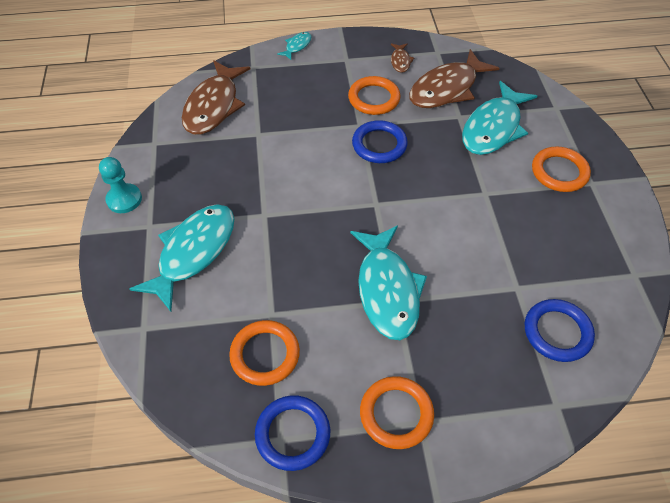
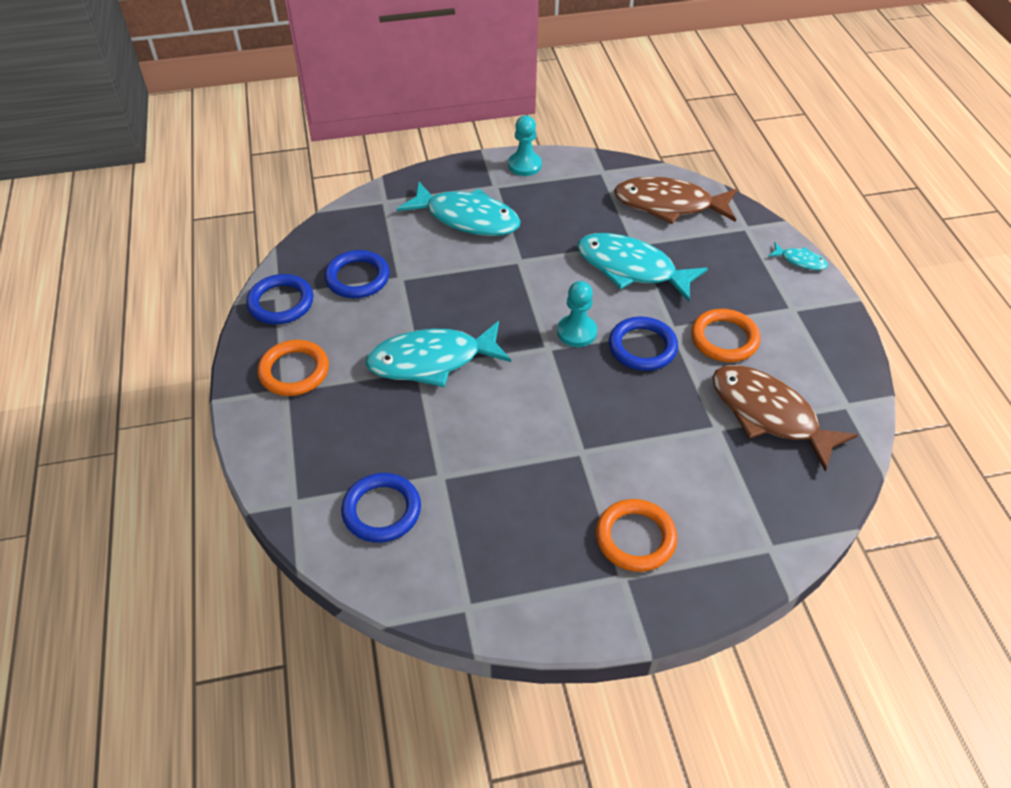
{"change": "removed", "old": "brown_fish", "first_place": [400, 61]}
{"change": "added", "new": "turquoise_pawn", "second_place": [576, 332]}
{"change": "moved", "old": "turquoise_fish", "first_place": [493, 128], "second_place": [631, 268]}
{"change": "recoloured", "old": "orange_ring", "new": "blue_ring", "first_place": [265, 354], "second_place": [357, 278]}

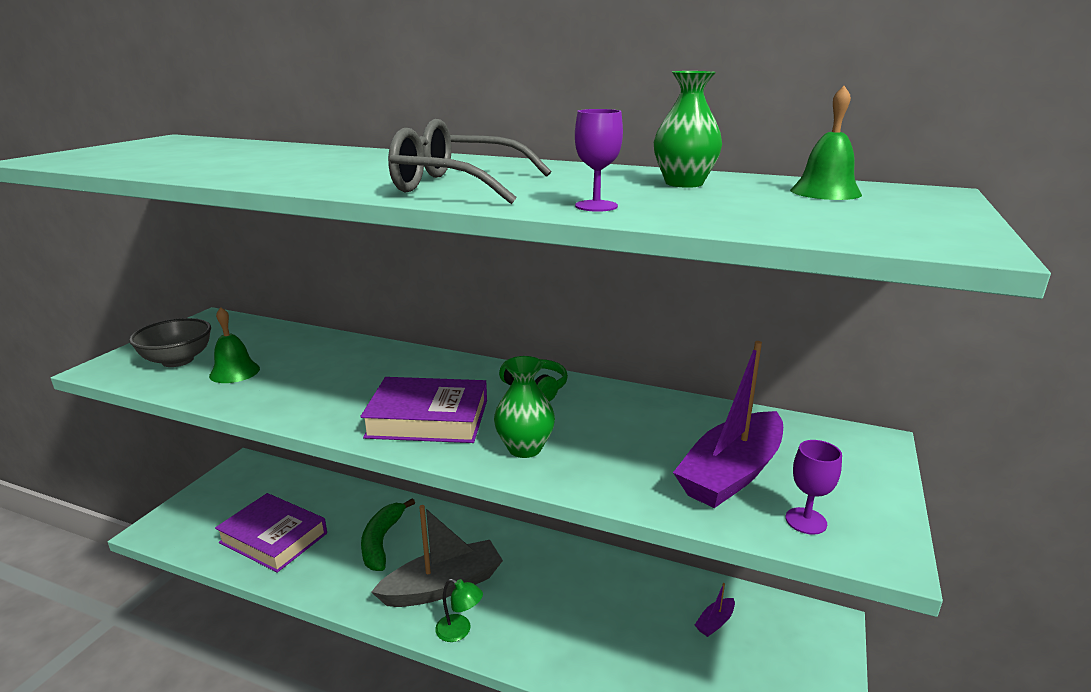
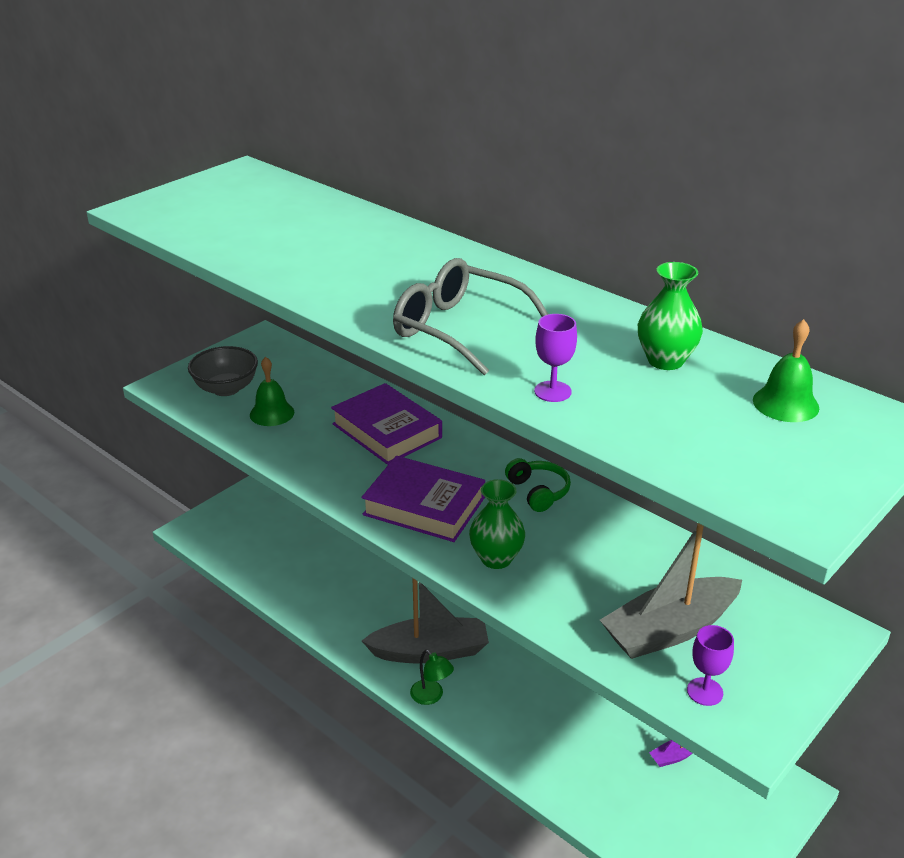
{"change": "removed", "old": "green_banana", "first_place": [382, 541]}
{"change": "moved", "old": "purple_book", "first_place": [273, 538], "second_place": [386, 431]}
{"change": "recoloured", "old": "purple_boat", "new": "grey_boat", "first_place": [731, 473], "second_place": [669, 630]}

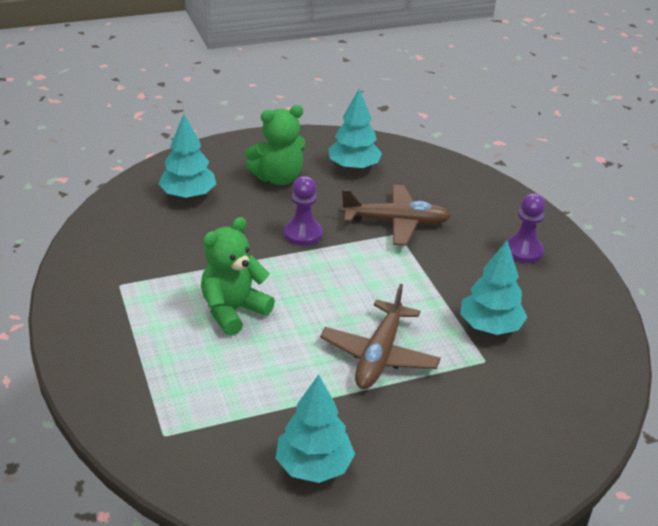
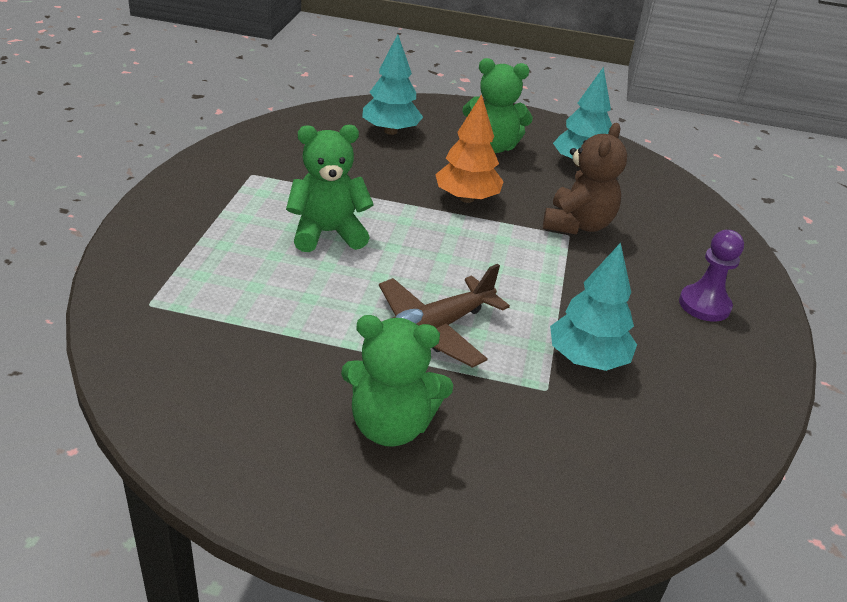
{"change": "removed", "old": "turquoise_tree", "first_place": [313, 466]}
{"change": "added", "new": "green_teddy_bear", "second_place": [391, 426]}
{"change": "replaced", "old": "purple_pawn", "new": "orange_tree", "first_place": [303, 234], "second_place": [466, 198]}
{"change": "replaced", "old": "brown_plane", "new": "brown_teddy_bear", "first_place": [396, 222], "second_place": [577, 225]}

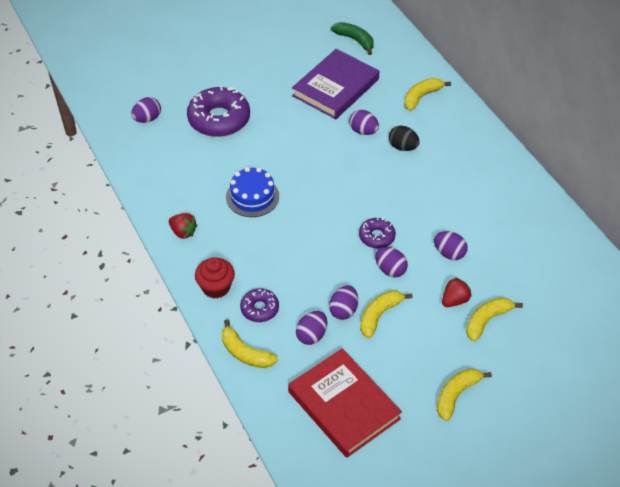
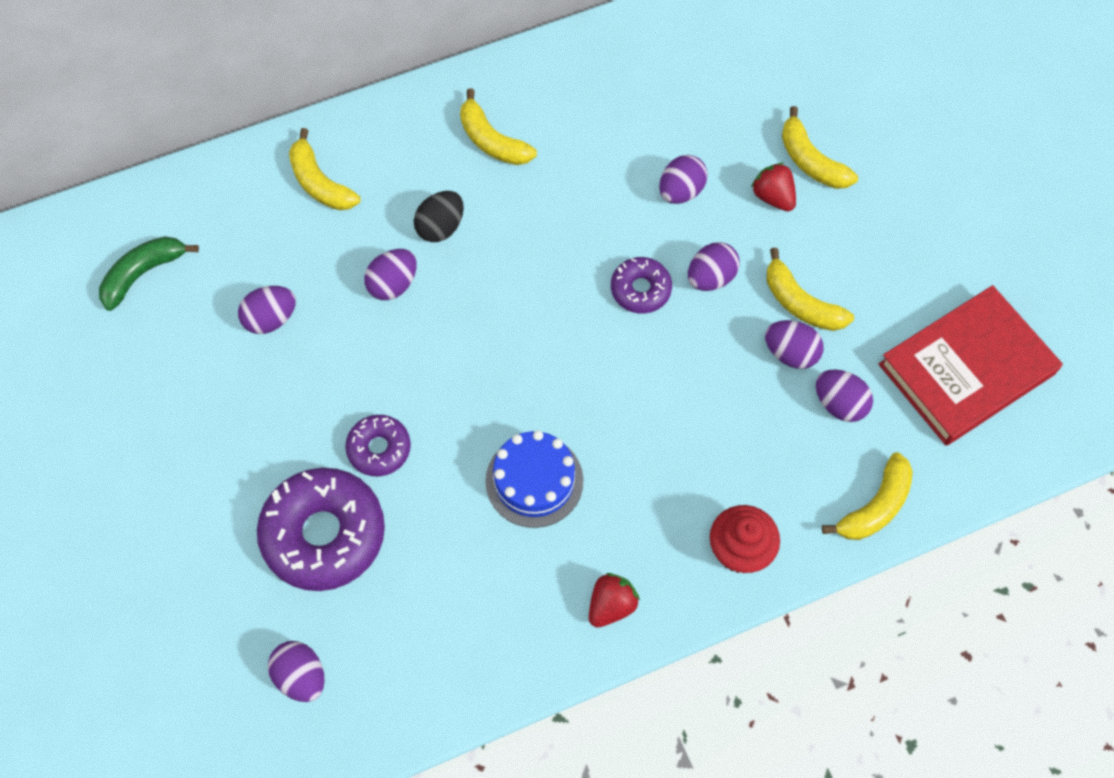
{"change": "moved", "old": "purple_donut", "first_place": [259, 309], "second_place": [379, 449]}
{"change": "moved", "old": "yellow_banana", "first_place": [456, 395], "second_place": [492, 141]}
{"change": "replaced", "old": "purple_book", "new": "purple_egg", "first_place": [336, 87], "second_place": [271, 319]}

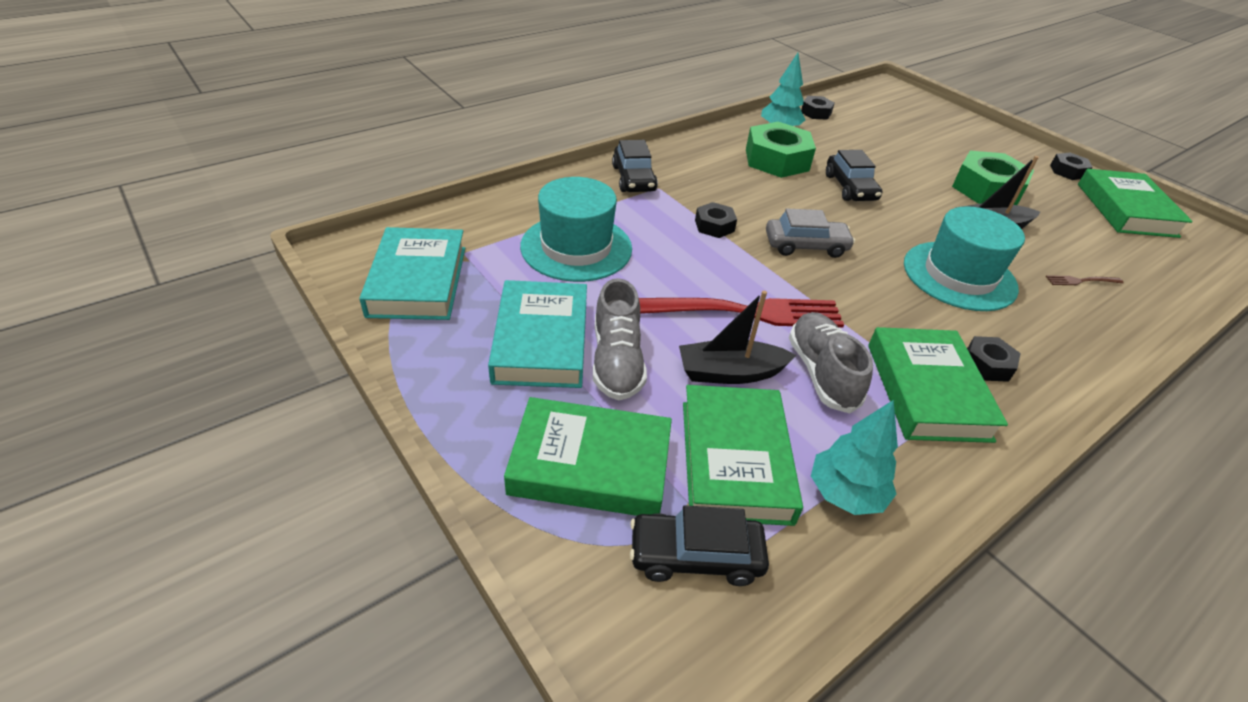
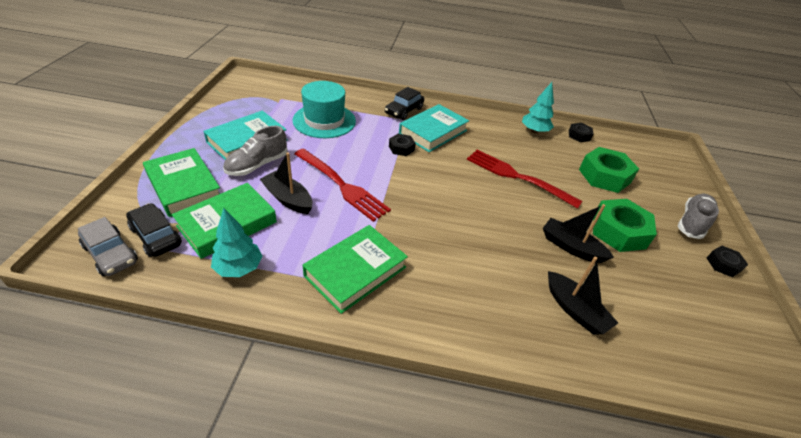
{"change": "removed", "old": "turquoise_hat", "first_place": [959, 276]}
{"change": "removed", "old": "black_nut", "first_place": [987, 365]}
{"change": "removed", "old": "green_book", "first_place": [1125, 210]}
{"change": "moved", "old": "turquoise_book", "first_place": [417, 281], "second_place": [433, 132]}
{"change": "moved", "old": "green_nut", "first_place": [777, 160], "second_place": [604, 176]}
{"change": "moved", "old": "grey_car", "first_place": [805, 246], "second_place": [111, 254]}
{"change": "moved", "old": "grey_shoe", "first_place": [821, 373], "second_place": [692, 223]}
{"change": "replaced", "old": "black_car", "new": "red_fork", "first_place": [850, 187], "second_place": [517, 177]}
{"change": "replaced", "old": "brown_fork", "new": "black_boat", "first_place": [1080, 281], "second_place": [575, 310]}

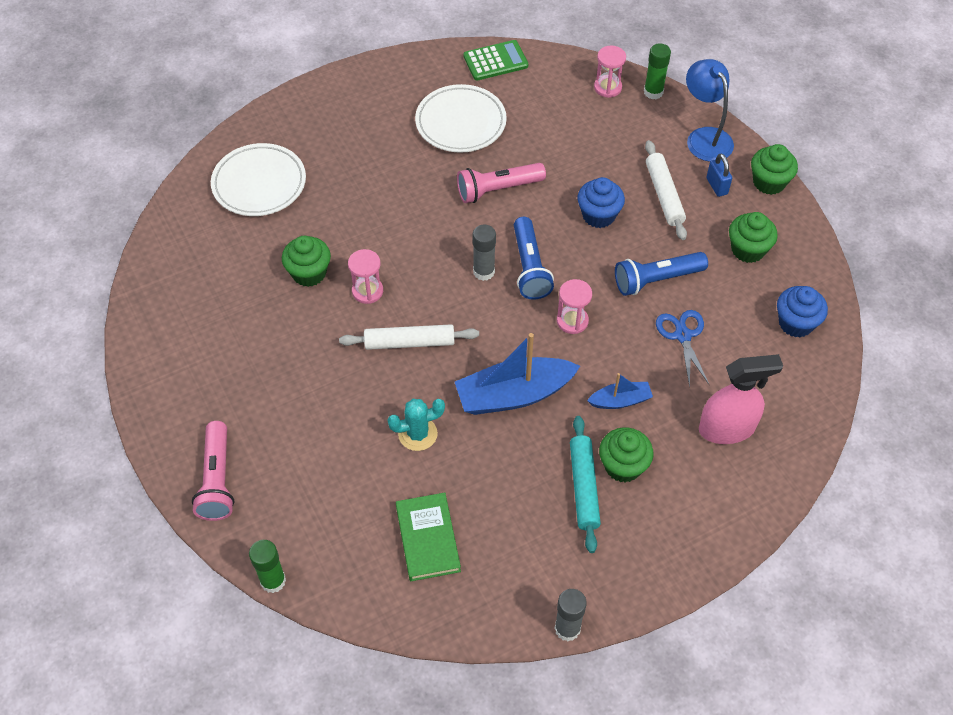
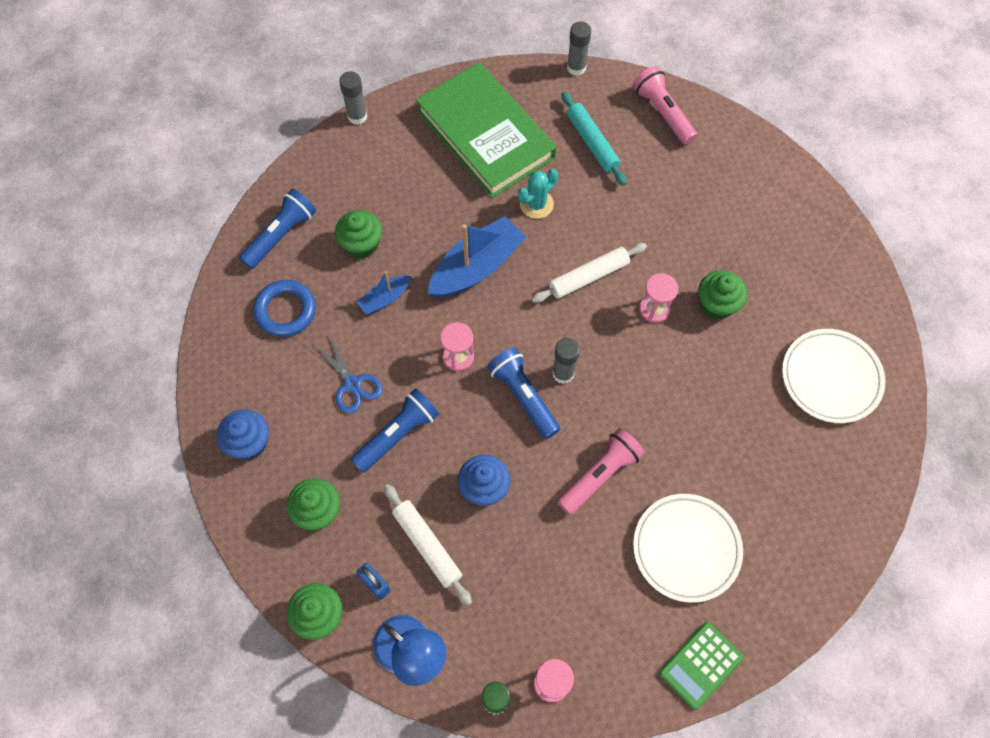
{"change": "added", "new": "blue_flashlight", "second_place": [281, 235]}
{"change": "moved", "old": "turquoise_rolling_pin", "first_place": [583, 487], "second_place": [592, 143]}
{"change": "replaced", "old": "pink_spray_bottle", "new": "blue_ring", "first_place": [727, 428], "second_place": [285, 311]}
{"change": "recoloured", "old": "green_glue_stick", "new": "grey_glue_stick", "first_place": [273, 581], "second_place": [576, 68]}
{"change": "resized", "old": "green_book", "first_place": [428, 538], "second_place": [485, 134], "factor": 1.95}

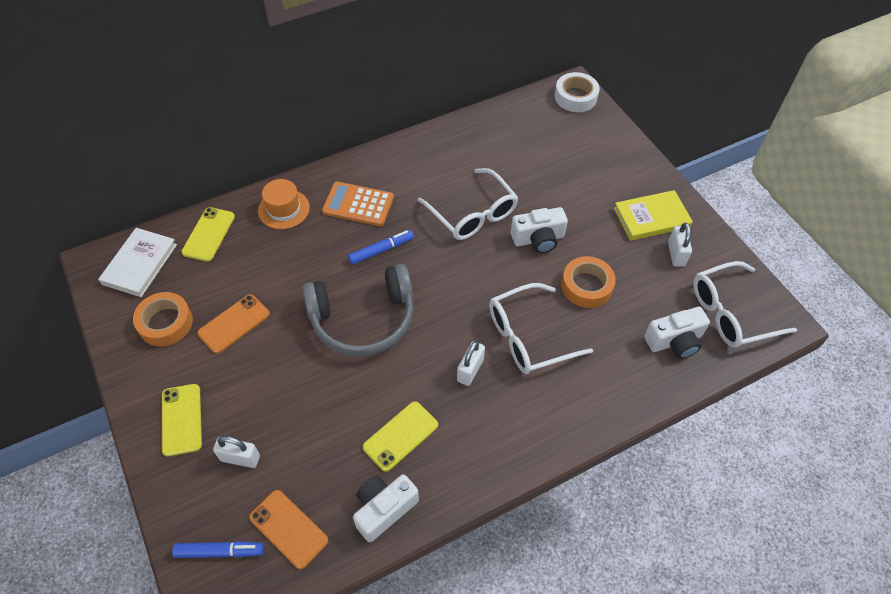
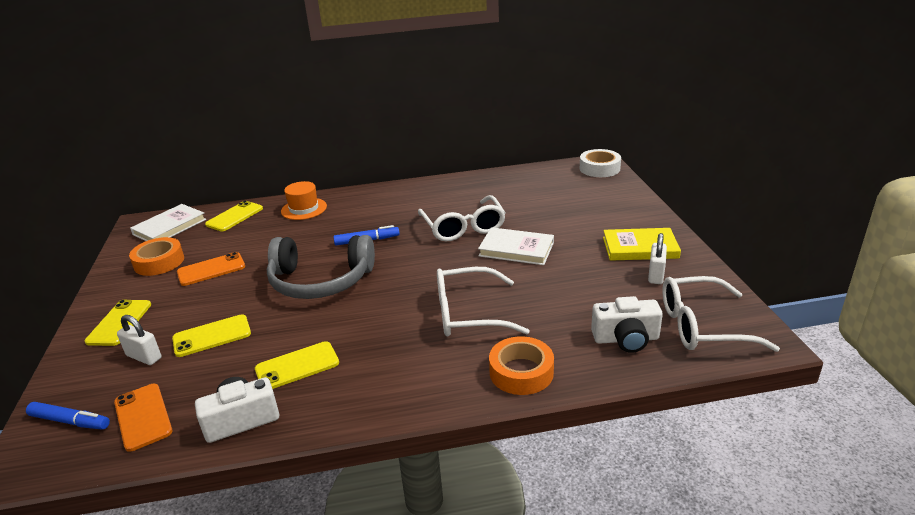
{"change": "removed", "old": "orange_calculator", "first_place": [358, 204]}
{"change": "removed", "old": "white_padlock", "first_place": [470, 370]}
{"change": "added", "new": "yellow_phone", "second_place": [212, 336]}
{"change": "moved", "old": "orange_tape", "first_place": [586, 286], "second_place": [521, 372]}
{"change": "replaced", "old": "white_camera", "new": "white_book", "first_place": [538, 239], "second_place": [516, 249]}

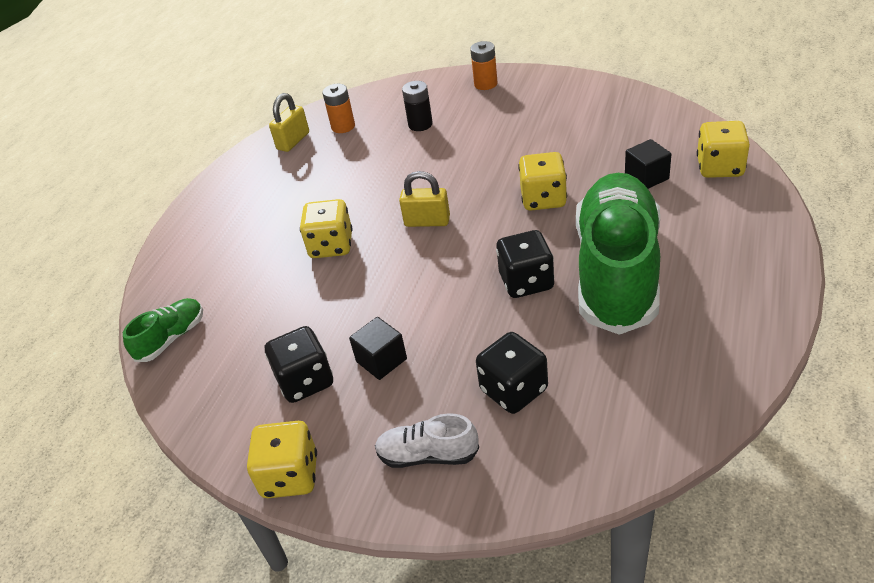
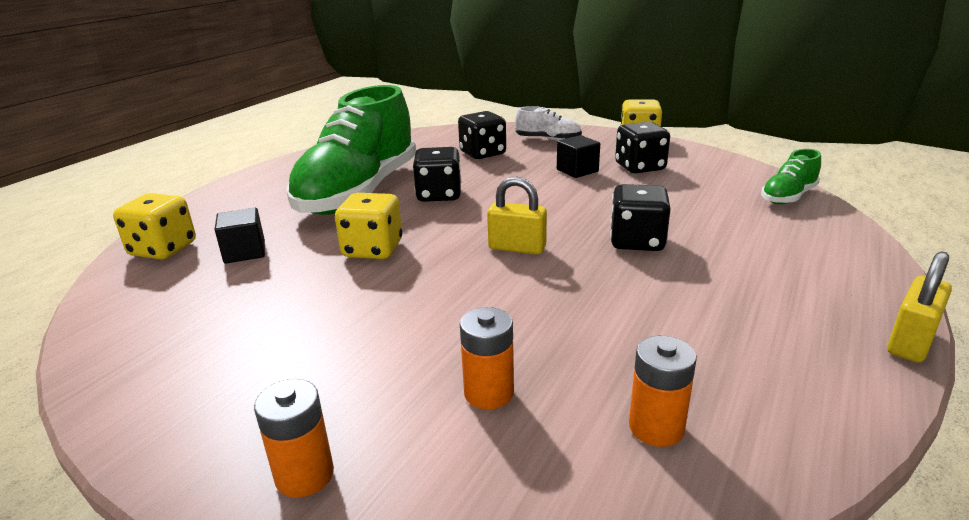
{"change": "moved", "old": "yellow_padlock", "first_place": [293, 141], "second_place": [910, 342]}
{"change": "recoloured", "old": "yellow_dice", "new": "black_dice", "first_place": [331, 246], "second_place": [637, 241]}
{"change": "recoloured", "old": "black_battery", "new": "orange_battery", "first_place": [420, 124], "second_place": [489, 393]}

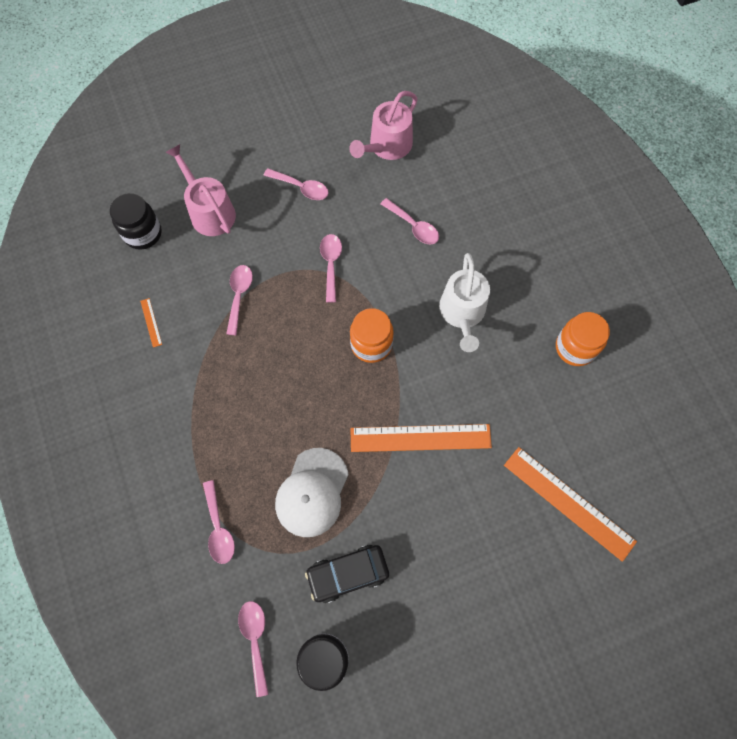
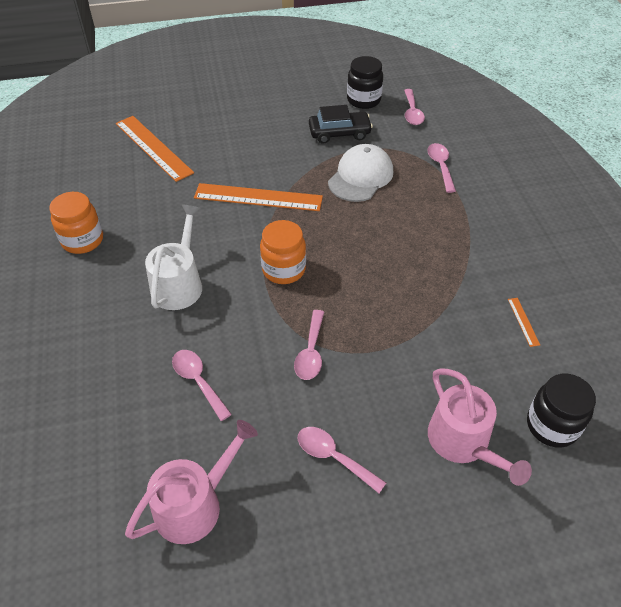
{"change": "removed", "old": "pink_spoon", "first_place": [239, 296]}

